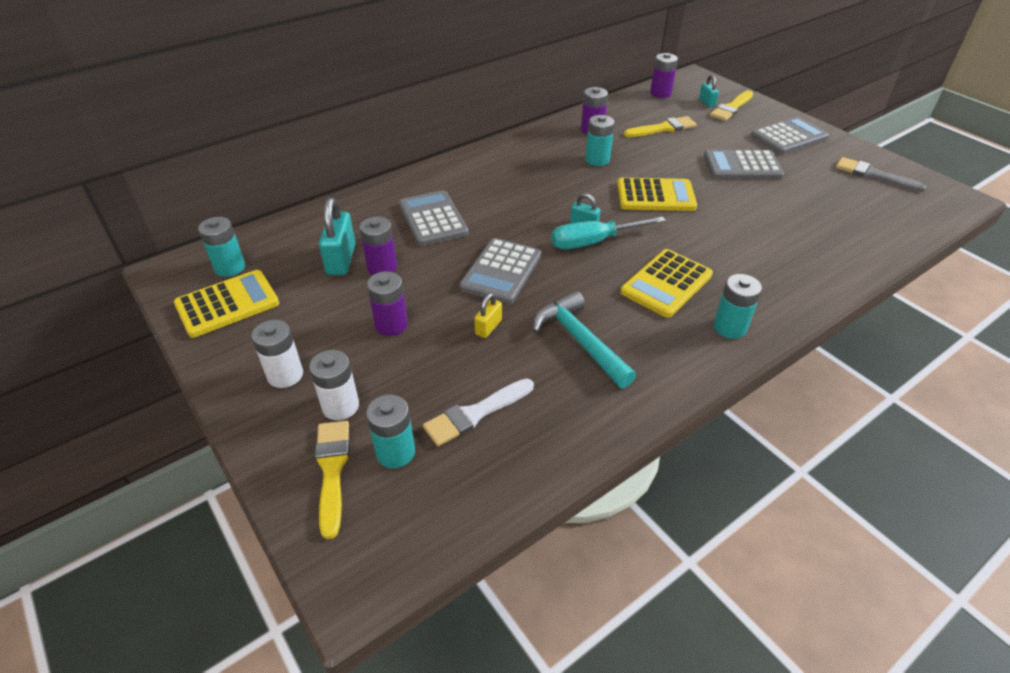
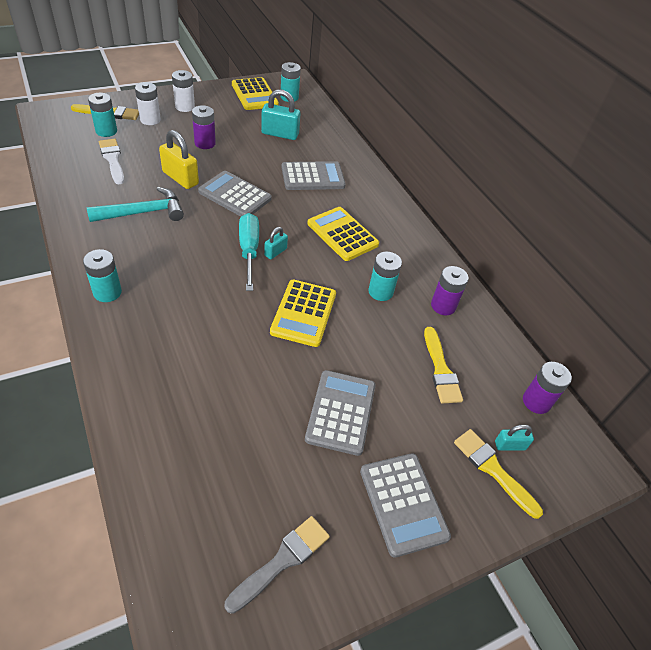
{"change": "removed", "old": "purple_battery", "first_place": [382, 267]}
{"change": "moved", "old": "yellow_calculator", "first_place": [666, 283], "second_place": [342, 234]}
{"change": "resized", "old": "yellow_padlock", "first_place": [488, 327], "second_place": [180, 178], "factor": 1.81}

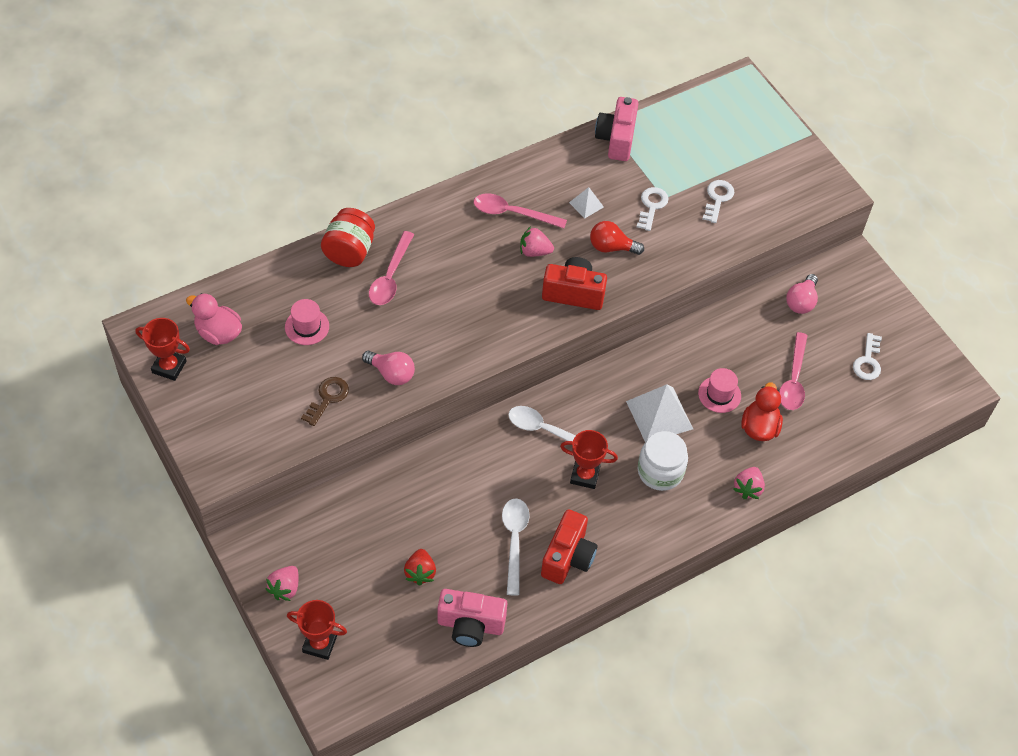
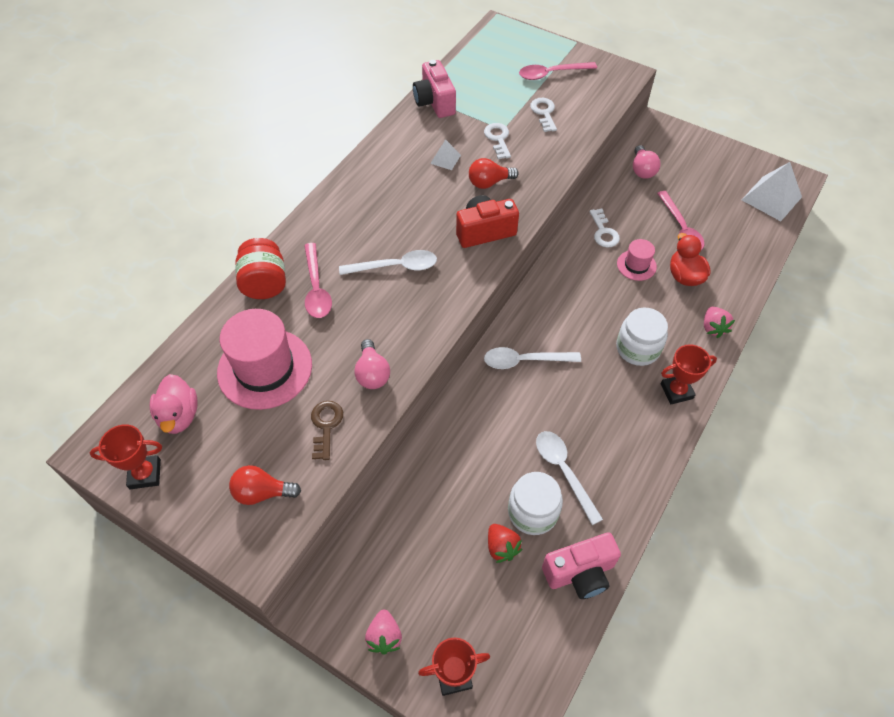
{"change": "removed", "old": "pink_strawberry", "first_place": [534, 251]}
{"change": "removed", "old": "red_camera", "first_place": [568, 557]}
{"change": "added", "new": "red_light_bulb", "second_place": [262, 492]}
{"change": "added", "new": "white_spoon", "second_place": [395, 267]}
{"change": "added", "new": "white_jar", "second_place": [533, 512]}
{"change": "moved", "old": "pink_spoon", "first_place": [512, 213], "second_place": [551, 74]}
{"change": "moved", "old": "red_trophy", "first_place": [585, 475], "second_place": [676, 391]}
{"change": "moved", "old": "white_pyramid", "first_place": [659, 415], "second_place": [771, 198]}
{"change": "moved", "old": "white_key", "first_place": [867, 361], "second_place": [603, 232]}
{"change": "turned", "old": "pink_duck", "first_place": [218, 333], "second_place": [179, 416], "degrees": -105}
{"change": "turned", "old": "pink_light_bulb", "first_place": [391, 373], "second_place": [372, 373], "degrees": 75}
{"change": "resized", "old": "pink_hat", "first_place": [307, 327], "second_place": [265, 368], "factor": 2.0}

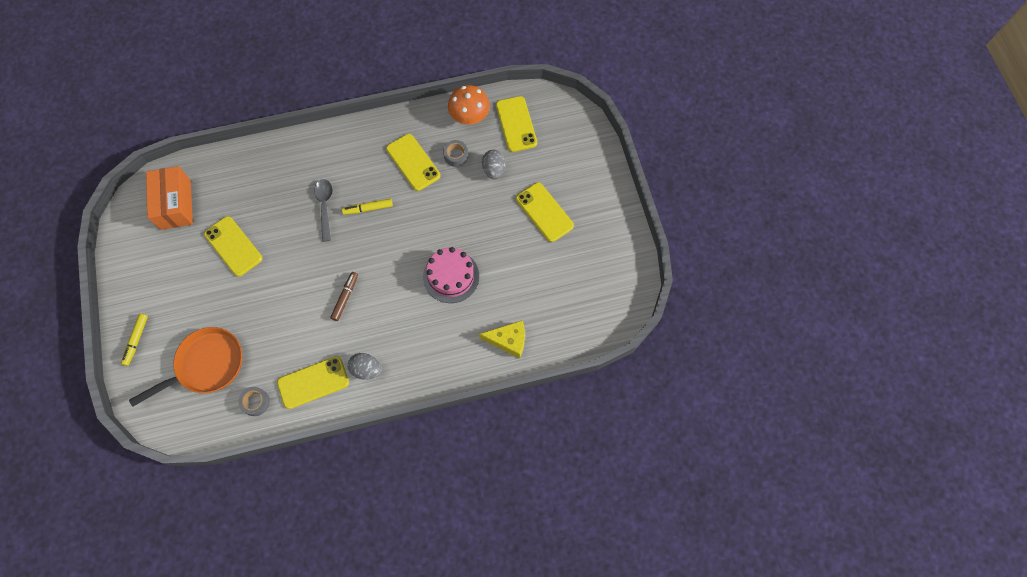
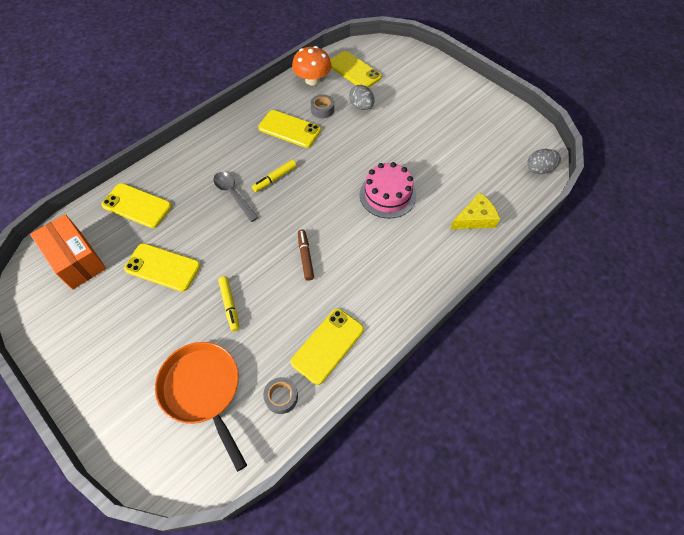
{"change": "moved", "old": "yellow_marker", "first_place": [136, 340], "second_place": [230, 305]}
{"change": "moved", "old": "grey_egg", "first_place": [366, 369], "second_place": [539, 169]}
{"change": "moved", "old": "yellow_phone", "first_place": [544, 212], "second_place": [137, 206]}
{"change": "turned", "old": "orange_pan", "first_place": [206, 365], "second_place": [203, 390], "degrees": -60}

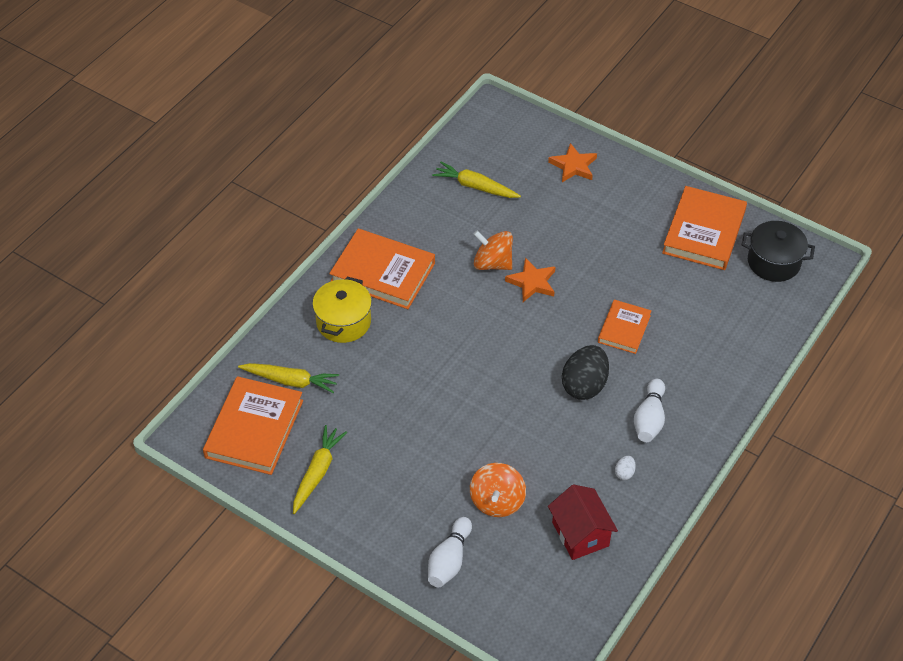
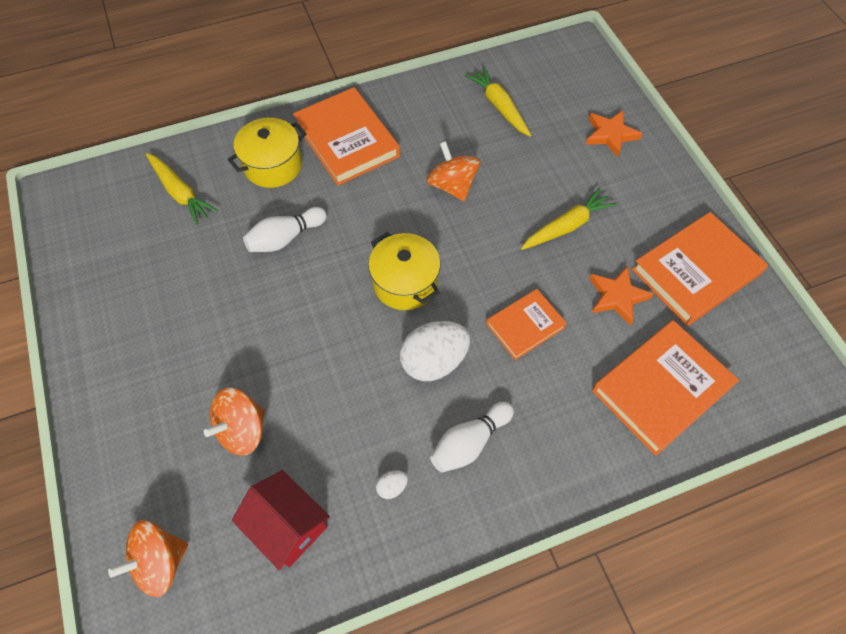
{"change": "removed", "old": "black_pot", "first_place": [773, 262]}
{"change": "added", "new": "orange_spinning_top", "second_place": [160, 562]}
{"change": "added", "new": "yellow_pot", "second_place": [405, 283]}
{"change": "moved", "old": "orange_book", "first_place": [254, 429], "second_place": [661, 389]}
{"change": "moved", "old": "yellow_carrot", "first_place": [317, 472], "second_place": [566, 226]}
{"change": "moved", "old": "white_bowling_pin", "first_place": [449, 560], "second_place": [285, 238]}
{"change": "moved", "old": "orange_star", "first_place": [532, 282], "second_place": [617, 297]}
{"change": "recoloured", "old": "black_egg", "new": "white_egg", "first_place": [584, 385], "second_place": [434, 361]}
{"change": "turned", "old": "red_house", "first_place": [580, 534], "second_place": [288, 526], "degrees": -60}

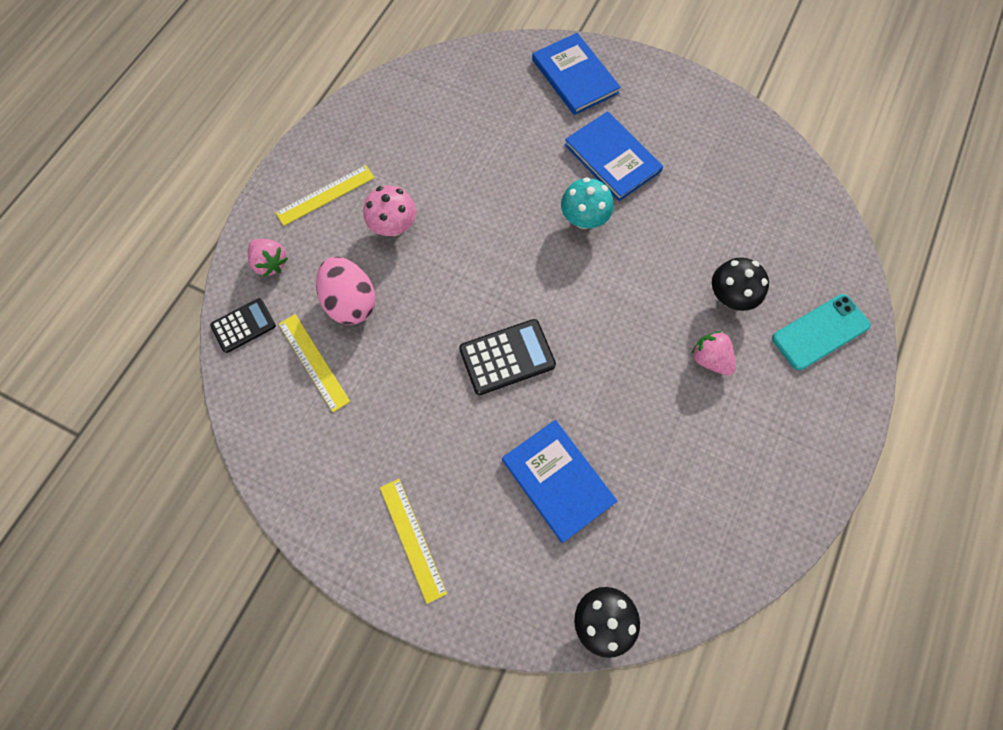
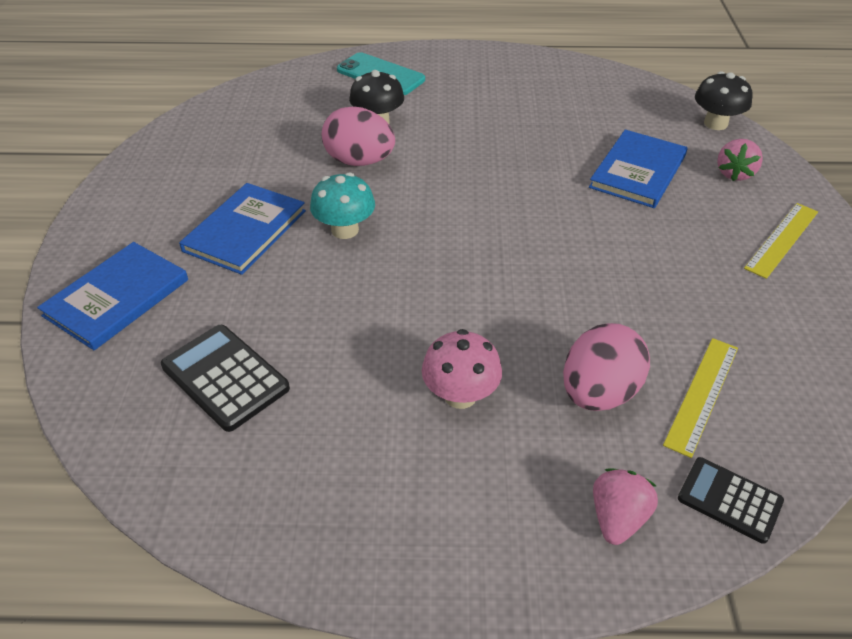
{"change": "removed", "old": "yellow_ruler", "first_place": [325, 195]}
{"change": "added", "new": "pink_egg", "second_place": [359, 161]}
{"change": "moved", "old": "black_calculator", "first_place": [507, 357], "second_place": [225, 377]}
{"change": "moved", "old": "pink_strawberry", "first_place": [709, 359], "second_place": [734, 173]}

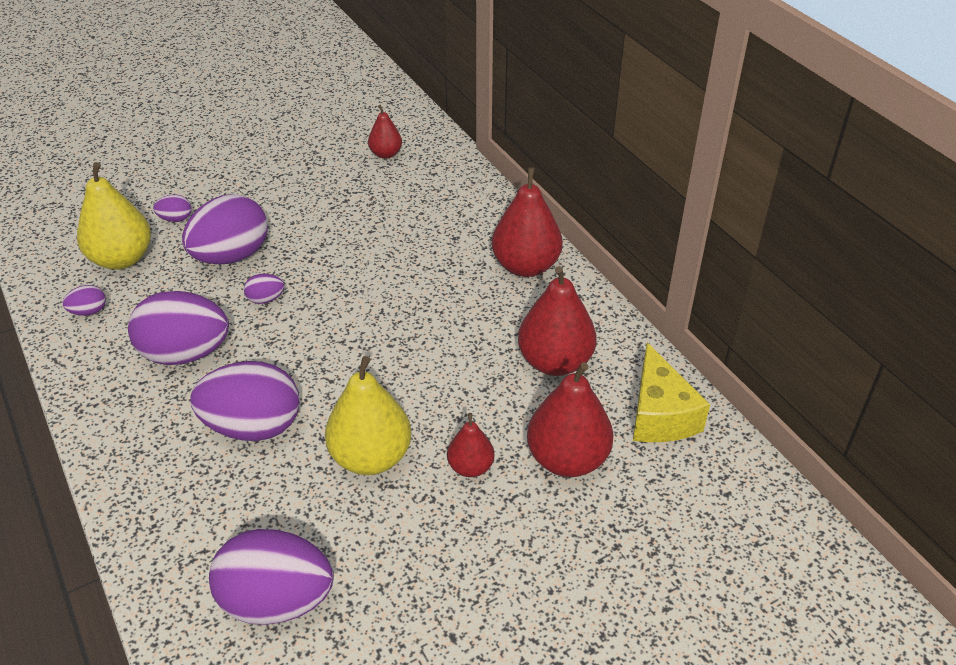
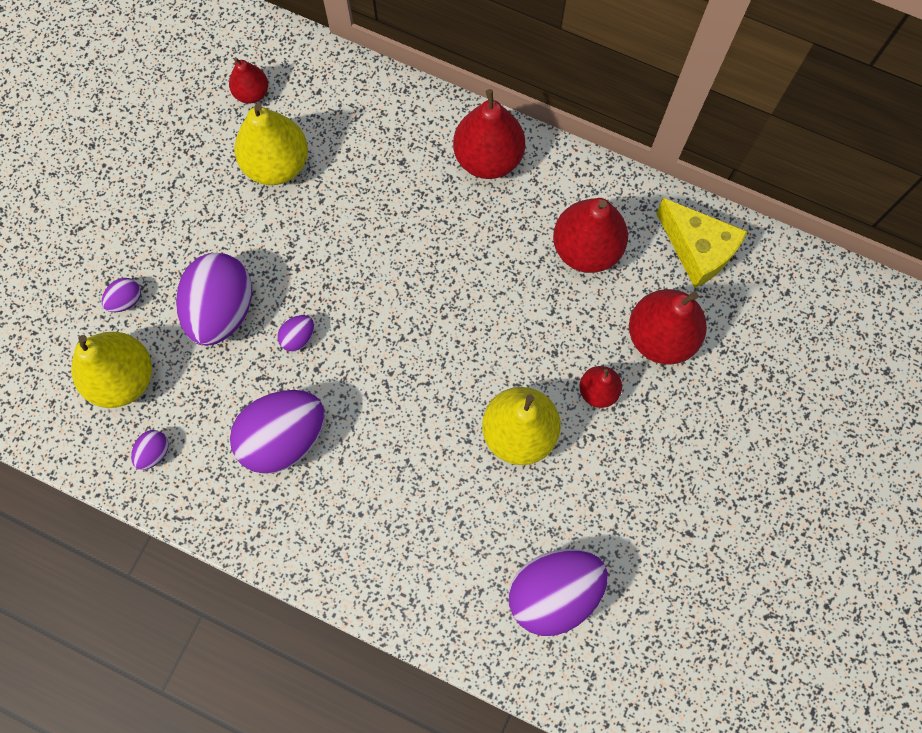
{"change": "removed", "old": "purple_egg", "first_place": [253, 426]}
{"change": "added", "new": "yellow_pear", "second_place": [277, 164]}

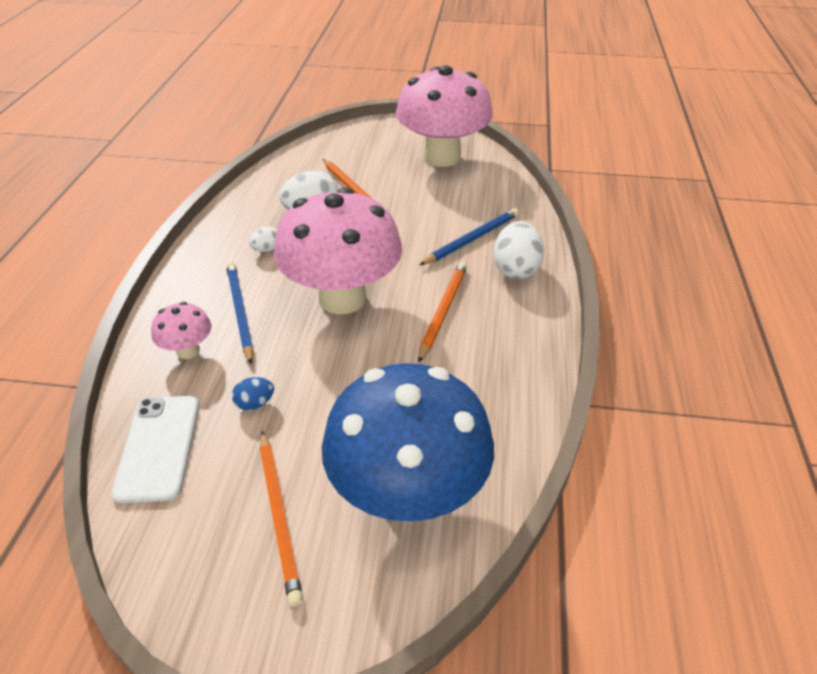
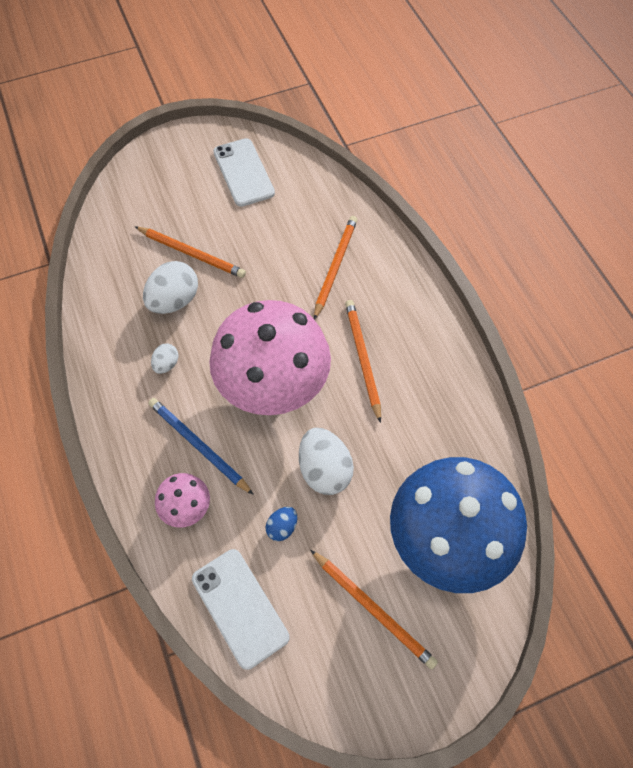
{"change": "moved", "old": "white_egg", "first_place": [516, 269], "second_place": [324, 470]}
{"change": "replaced", "old": "pink_mushroom", "new": "white_phone", "first_place": [442, 157], "second_place": [243, 172]}
{"change": "recoloured", "old": "blue_pencil", "new": "orange_pencil", "first_place": [472, 239], "second_place": [335, 267]}

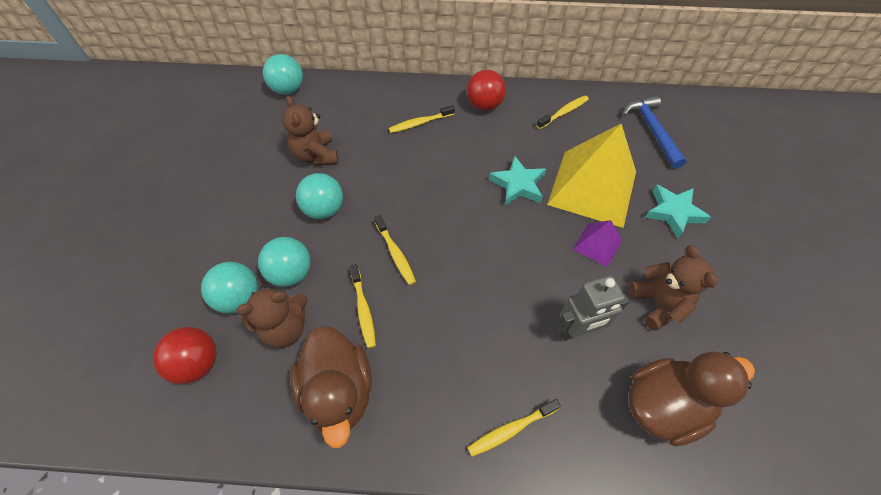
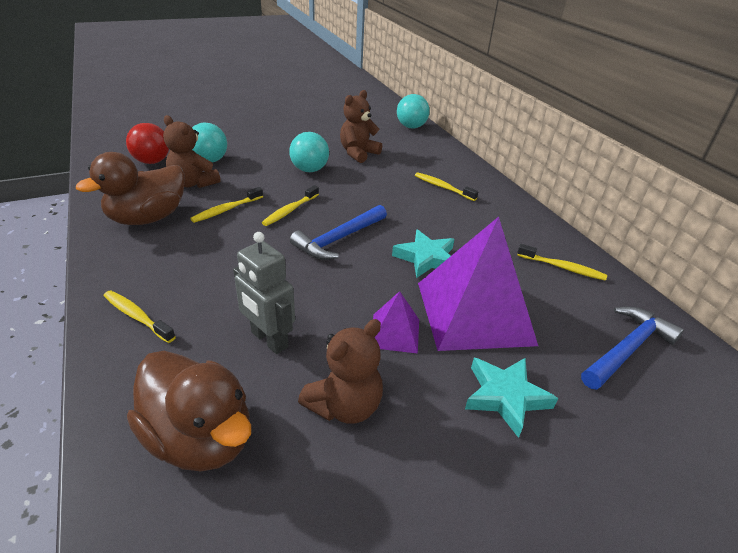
{"change": "removed", "old": "turquoise_ball", "first_place": [291, 273]}
{"change": "removed", "old": "red_ball", "first_place": [484, 105]}
{"change": "added", "new": "blue_hammer", "second_place": [339, 239]}
{"change": "recoloured", "old": "yellow_pyramid", "new": "purple_pyramid", "first_place": [592, 188], "second_place": [474, 312]}

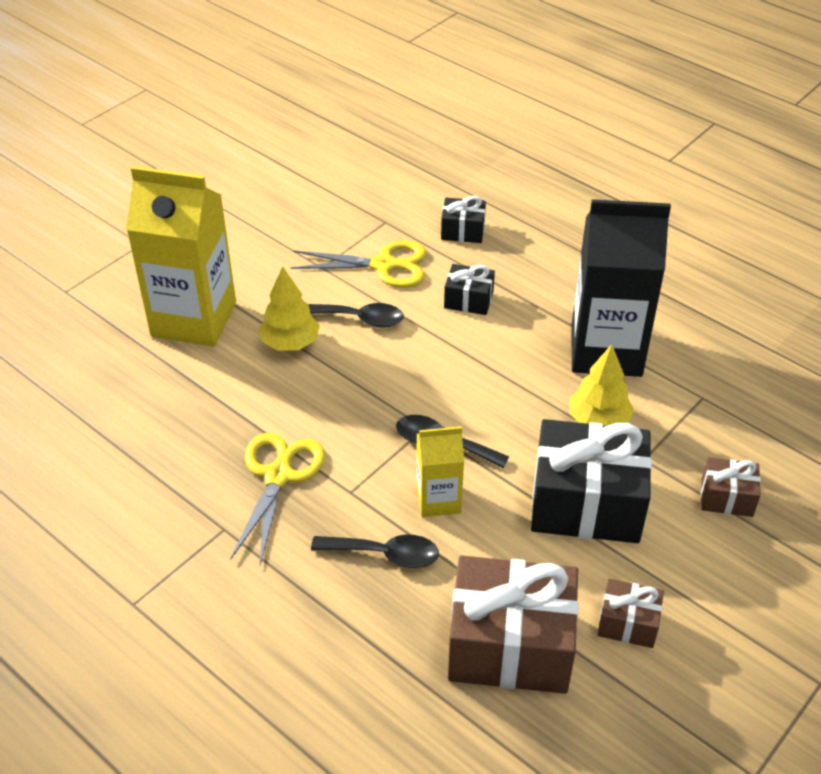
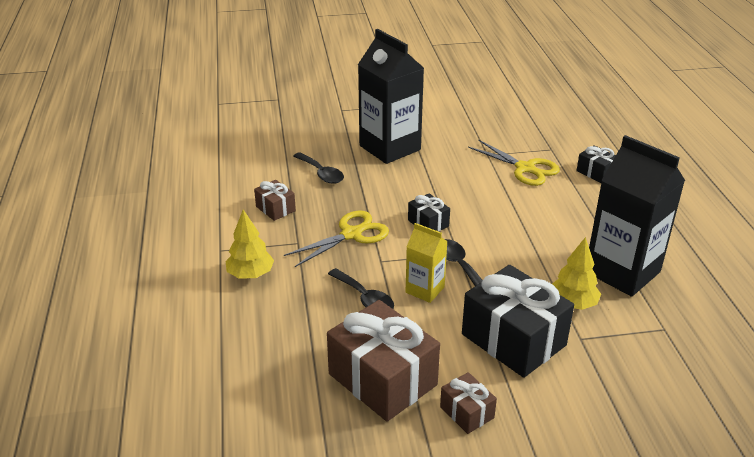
{"change": "moved", "old": "yellow_tree", "first_place": [290, 343], "second_place": [250, 274]}
{"change": "moved", "old": "black_spoon", "first_place": [359, 319], "second_place": [321, 173]}
{"change": "moved", "old": "black_gift", "first_place": [468, 300], "second_place": [428, 223]}
{"change": "moved", "old": "brown_gift", "first_place": [726, 497], "second_place": [275, 209]}
{"change": "recoloured", "old": "yellow_carton", "new": "black_carton", "first_place": [194, 319], "second_place": [390, 148]}

